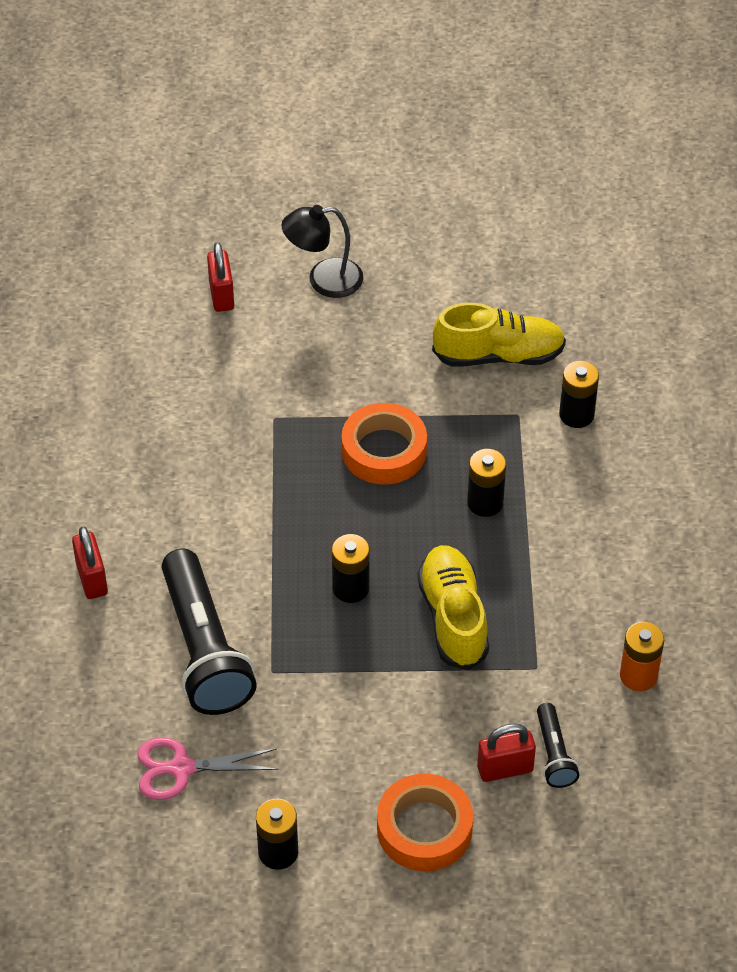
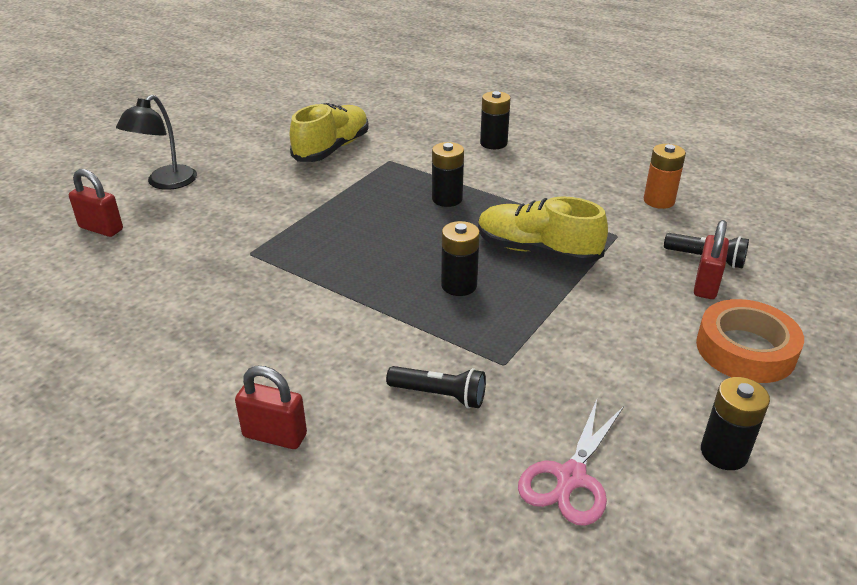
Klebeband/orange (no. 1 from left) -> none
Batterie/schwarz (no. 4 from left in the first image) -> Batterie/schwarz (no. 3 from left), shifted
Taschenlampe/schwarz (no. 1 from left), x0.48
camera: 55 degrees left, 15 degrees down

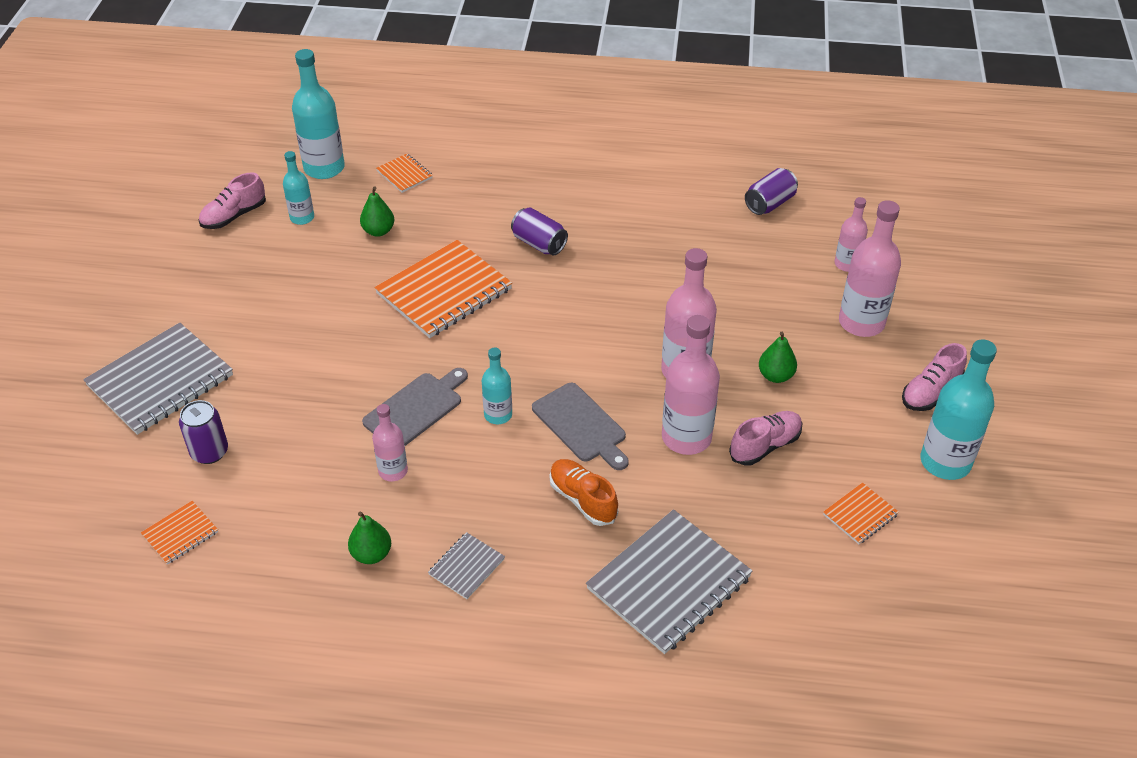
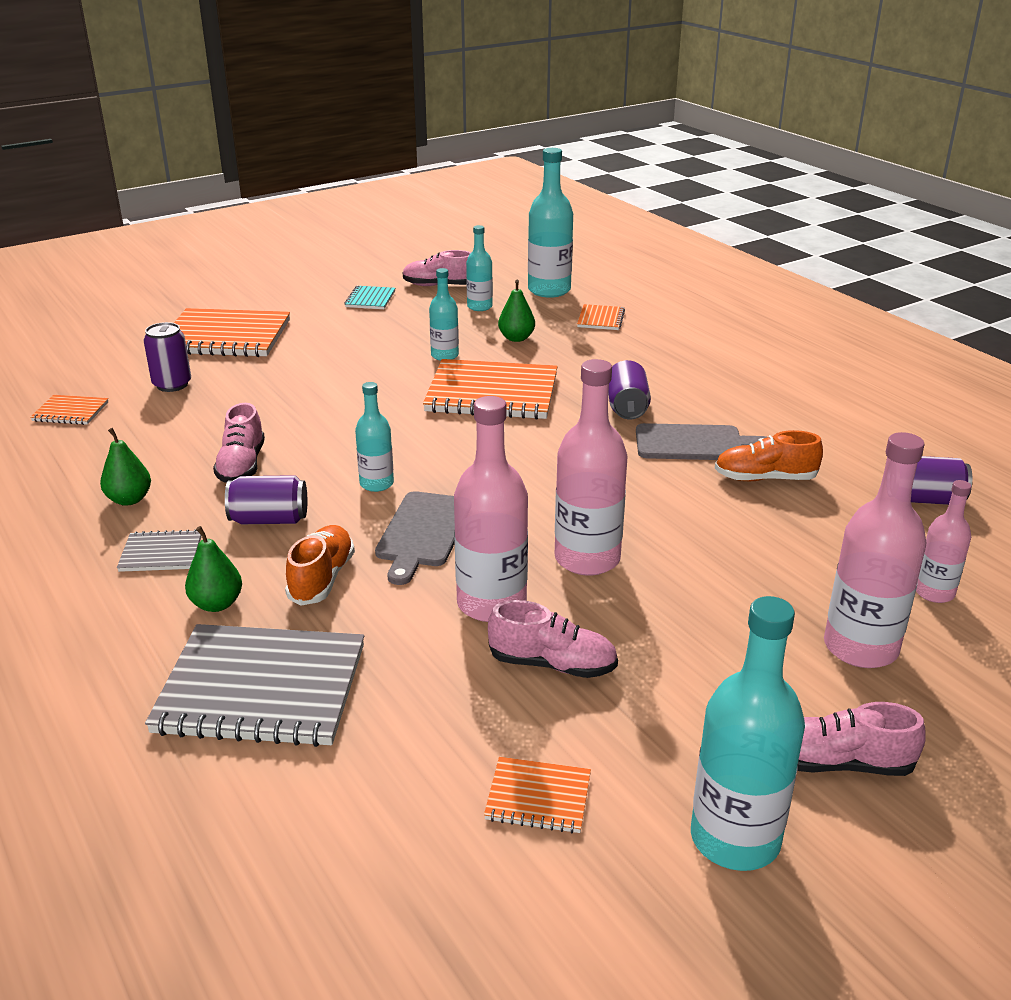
none -> Dose/lila (no. 2 from left)
none -> Notizbuch/türkis
none -> Flasche/türkis (no. 2 from left)
none -> Schuh/orange (no. 2 from left)
Schneidebrett/grau (no. 1 from left in the first image) -> Schneidebrett/grau (no. 2 from left), shifted
Birne/grün (no. 3 from left in the first image) -> Birne/grün (no. 2 from left), shifted
Flasche/rosa (no. 1 from left) -> Schuh/rosa (no. 1 from left)
Notizbuch/grau (no. 1 from left) -> Notizbuch/orange (no. 2 from left)
camera: 50 degrees right, 15 degrees down

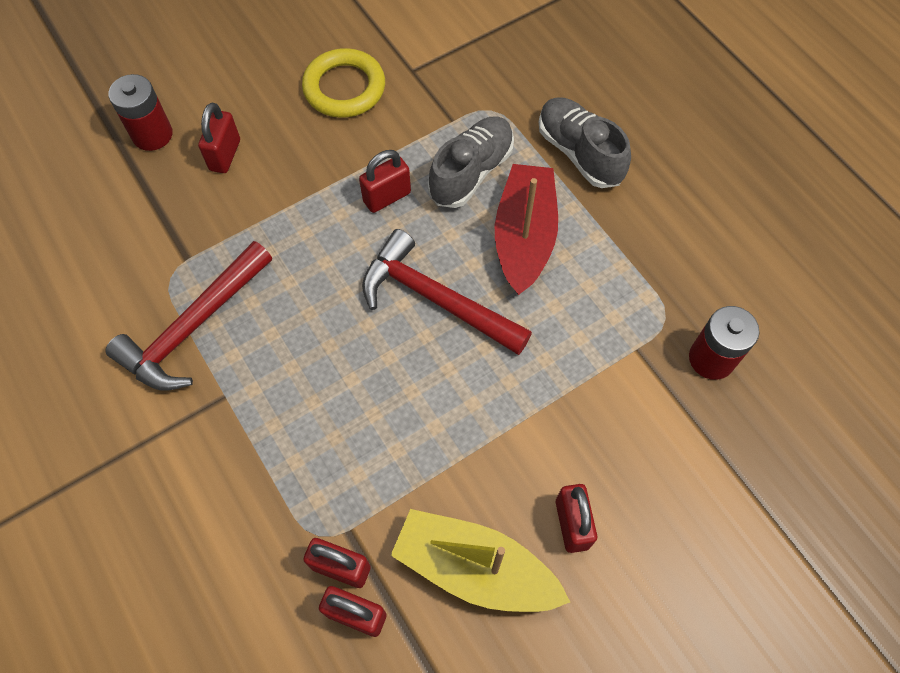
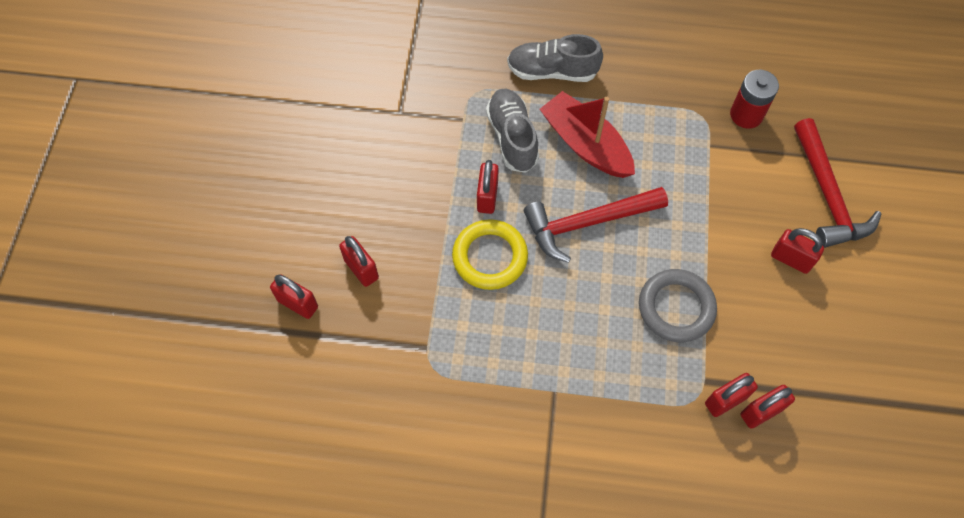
Boot/gelb -> none
none -> Ring/grau
Hammer/rot (no. 1 from left in the first image) -> Hammer/rot (no. 2 from left), shifted
Ring/gelb, shifted
Batterie/rot (no. 1 from left) -> Vorhängeschloss/rot (no. 1 from left)
camera: 50 degrees left, 0 degrees up

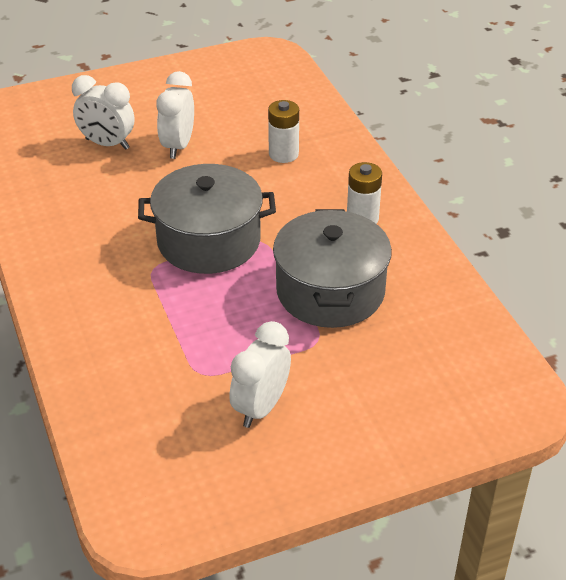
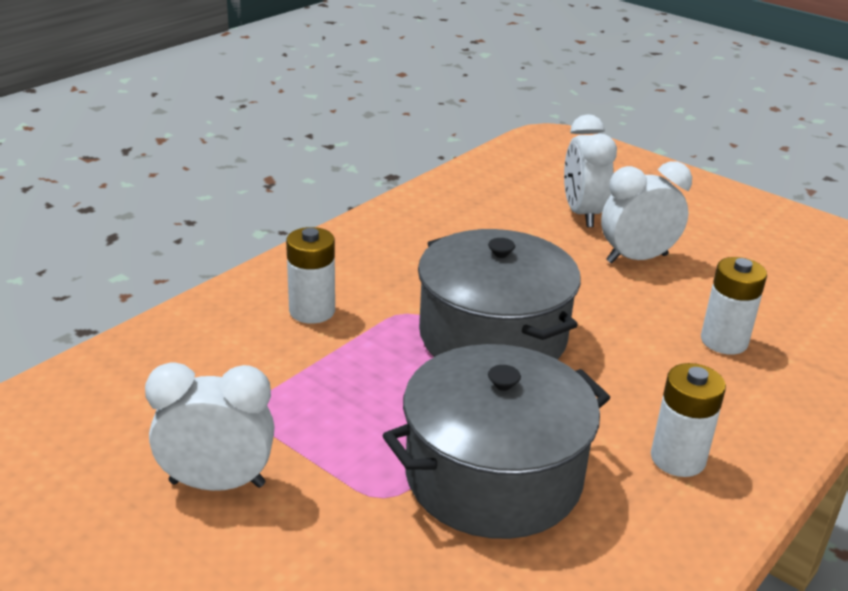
none -> Batterie/weiß (no. 1 from left)
camera: 60 degrees right, 10 degrees down

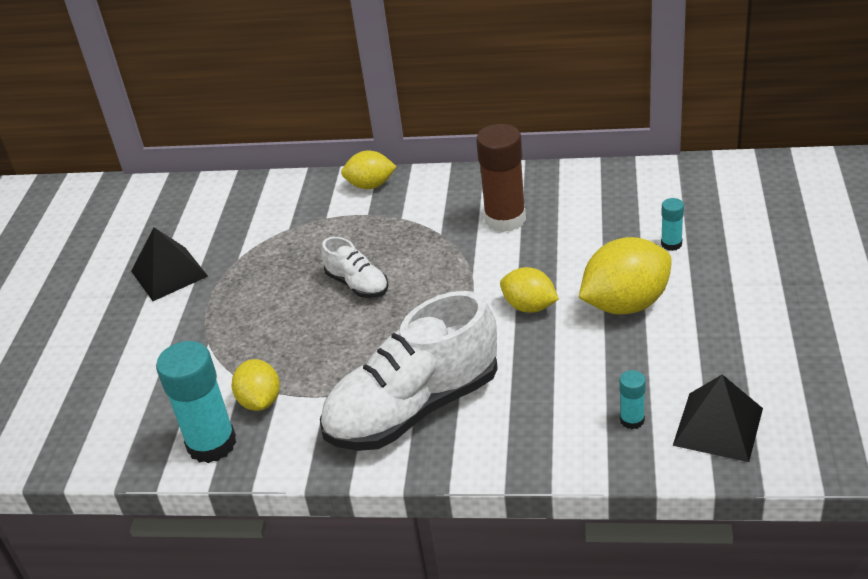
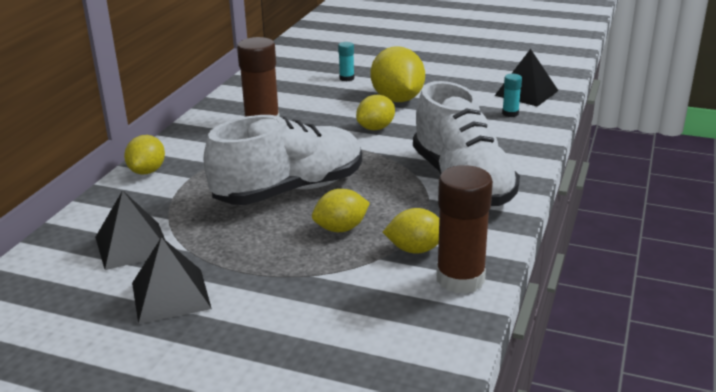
none -> Pyramide/schwarz (no. 1 from left)
none -> Zitrone/gelb (no. 2 from left)
Klebestift/türkis (no. 1 from left) -> Klebestift/braun (no. 2 from left)
Schuh/weiß (no. 1 from left), x2.11
camera: 80 degrees left, 10 degrees down

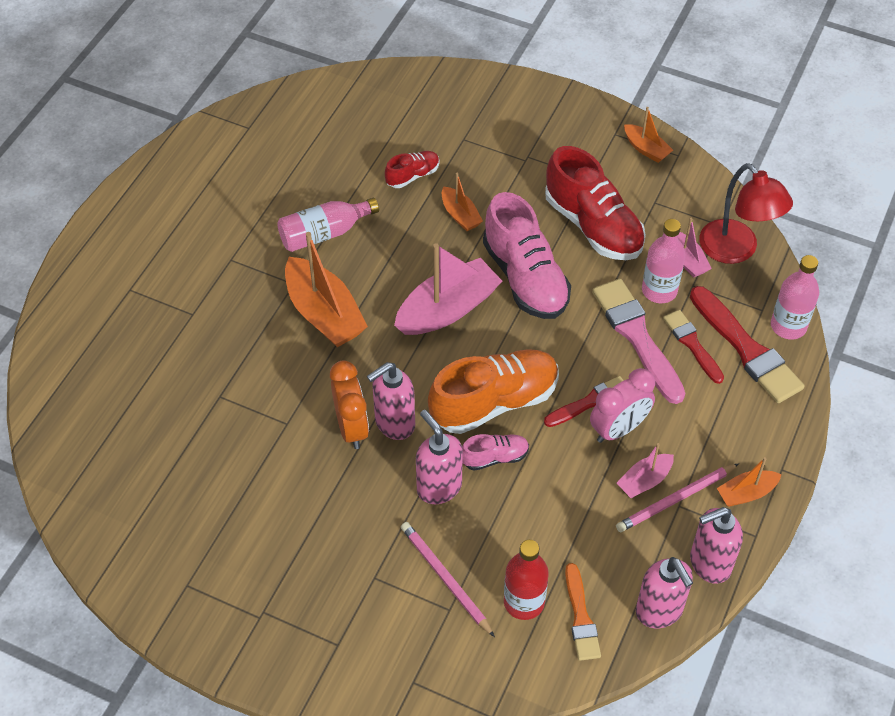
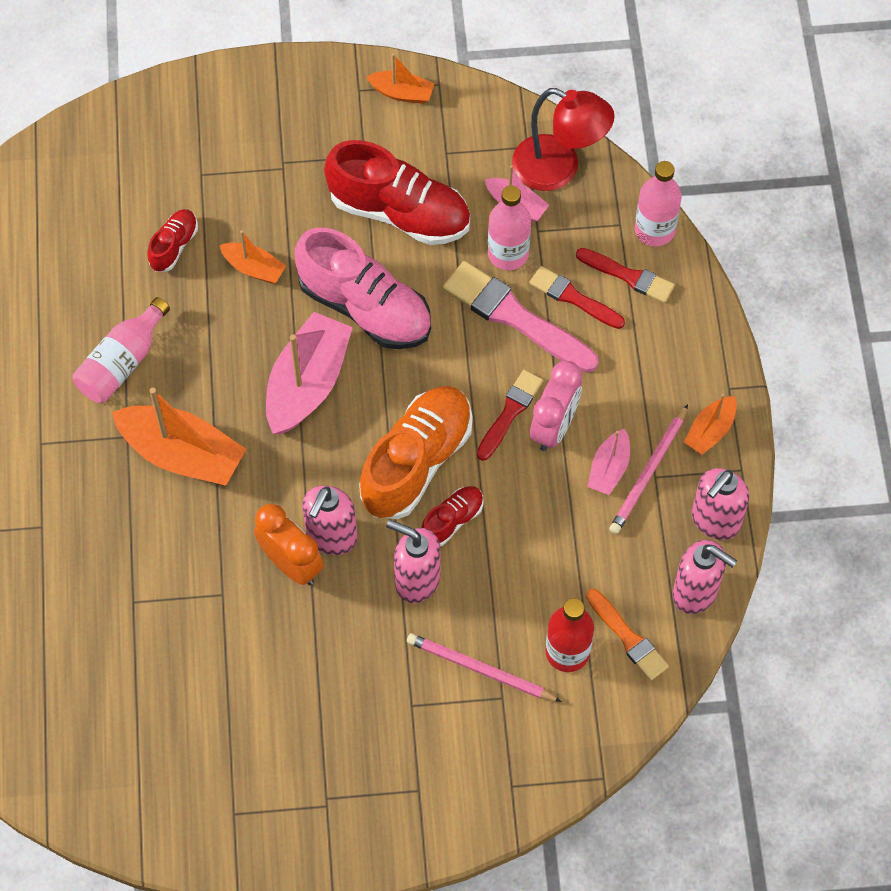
Schuh/rosa (no. 1 from left) -> Schuh/rot (no. 3 from left)
Pinsel/rot (no. 3 from left), x0.60
camera: 30 degrees left, 10 degrees up

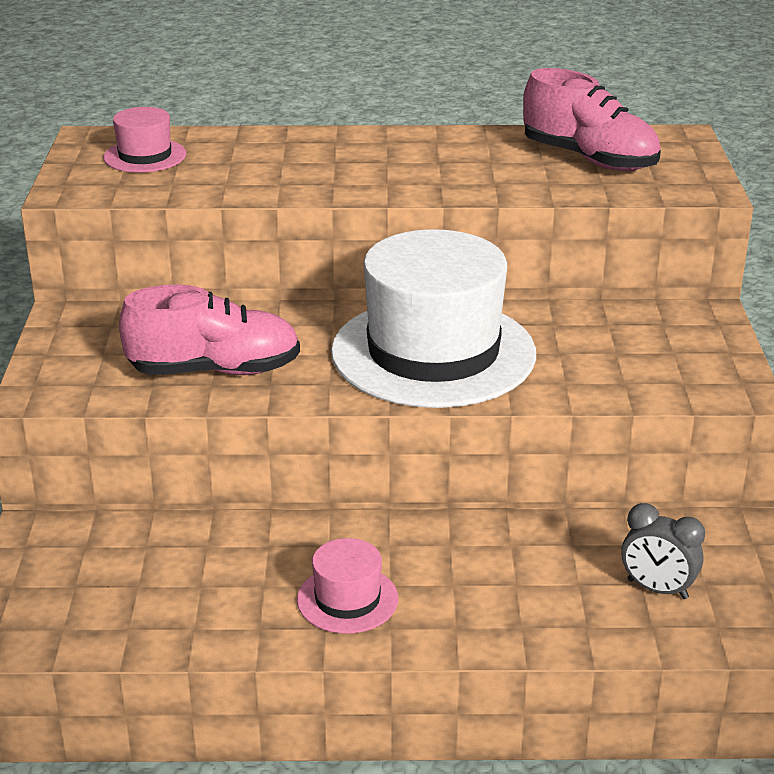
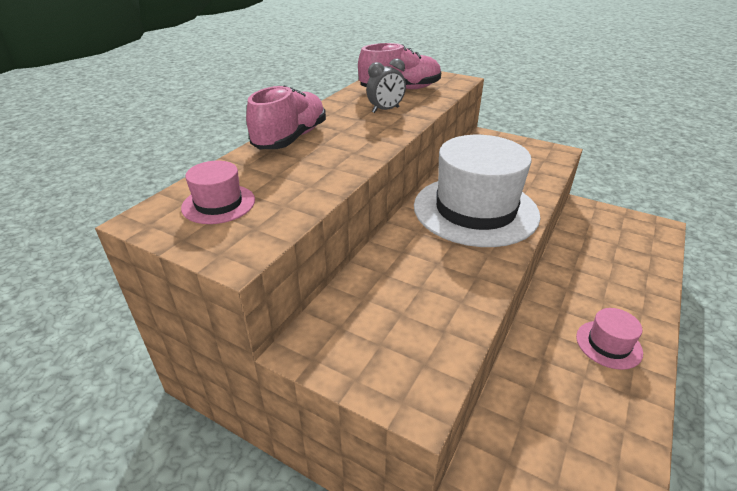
Schuh/rosa (no. 1 from left), shifted
Wecker/grau, shifted
camera: 60 degrees left, 5 degrees up

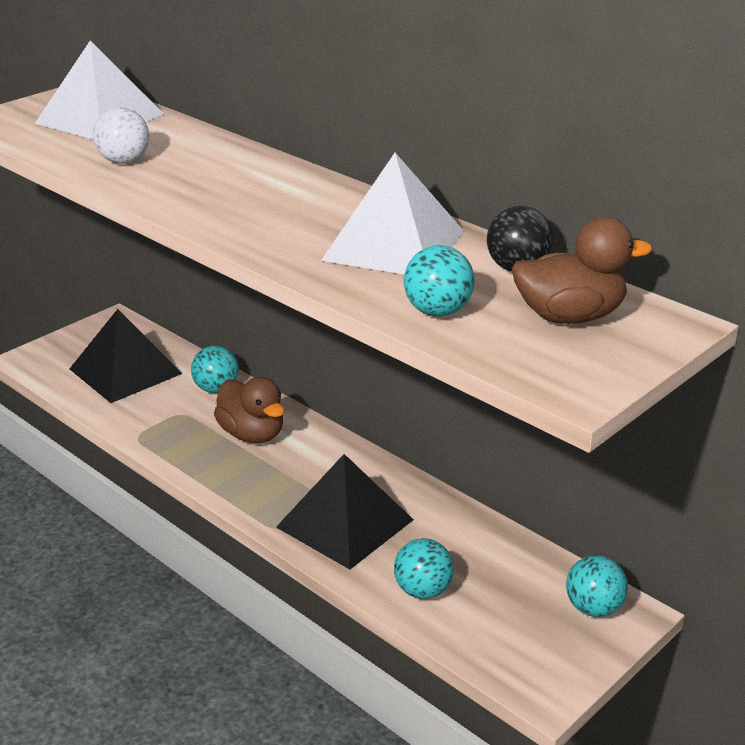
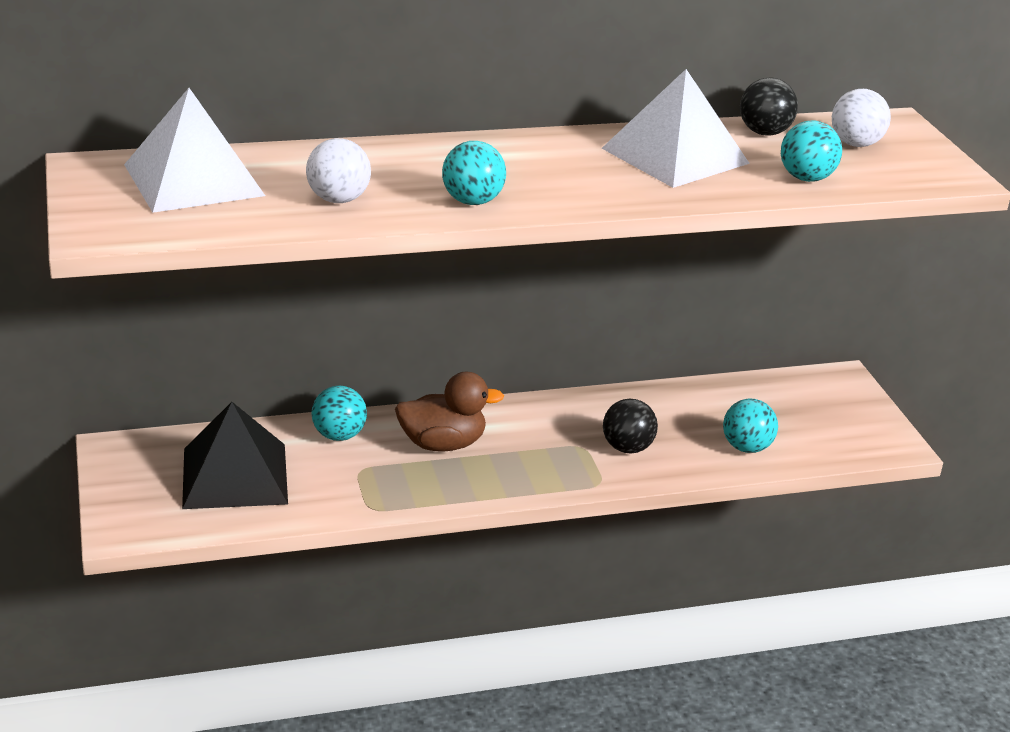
Ball/türkis (no. 4 from left in the first image) -> Ball/türkis (no. 2 from left), shifted
Pyramide/schwarz (no. 2 from left) -> Ball/schwarz (no. 1 from left)
Ente/braun (no. 2 from left) -> Ball/weiß (no. 2 from left)
camera: 60 degrees left, 0 degrees up

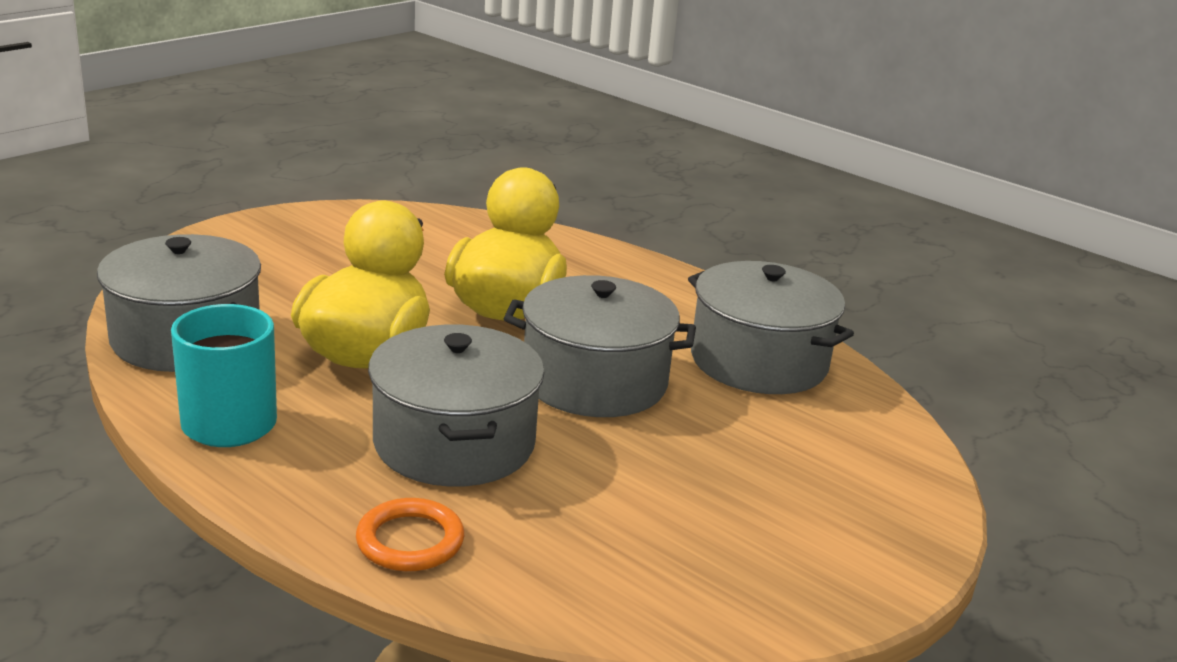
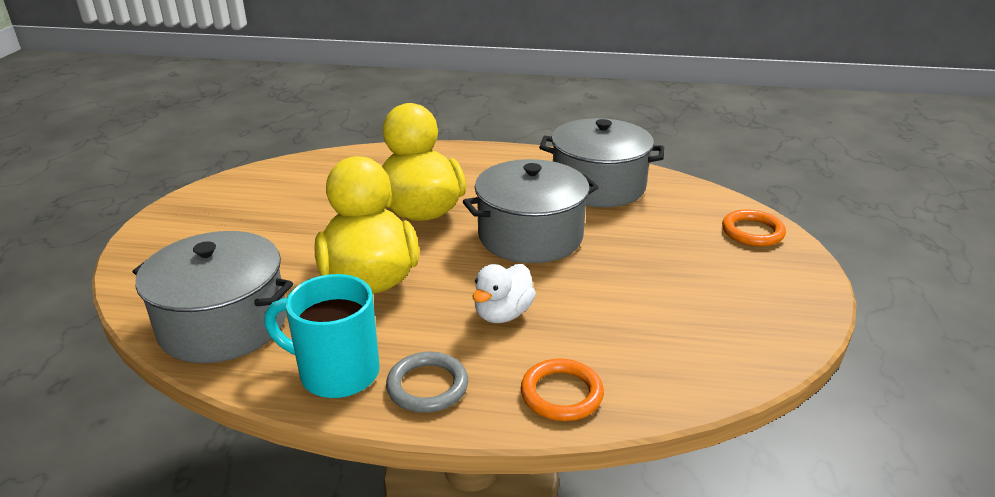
none -> Ring/grau
none -> Ring/orange (no. 2 from left)
Kochtopf/grau (no. 2 from left) -> Ente/weiß
camera: 30 degrees left, 5 degrees up

